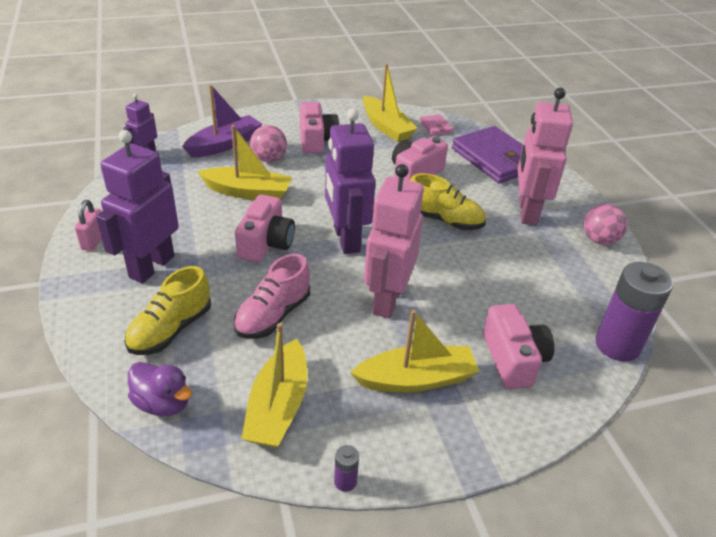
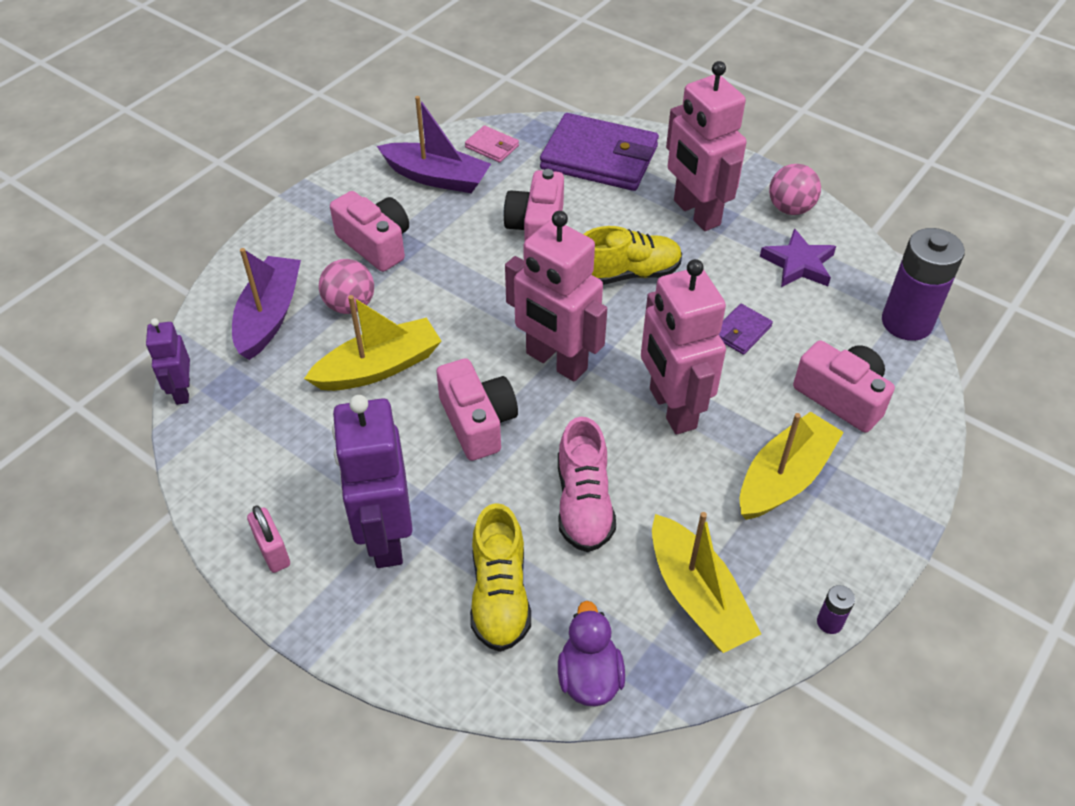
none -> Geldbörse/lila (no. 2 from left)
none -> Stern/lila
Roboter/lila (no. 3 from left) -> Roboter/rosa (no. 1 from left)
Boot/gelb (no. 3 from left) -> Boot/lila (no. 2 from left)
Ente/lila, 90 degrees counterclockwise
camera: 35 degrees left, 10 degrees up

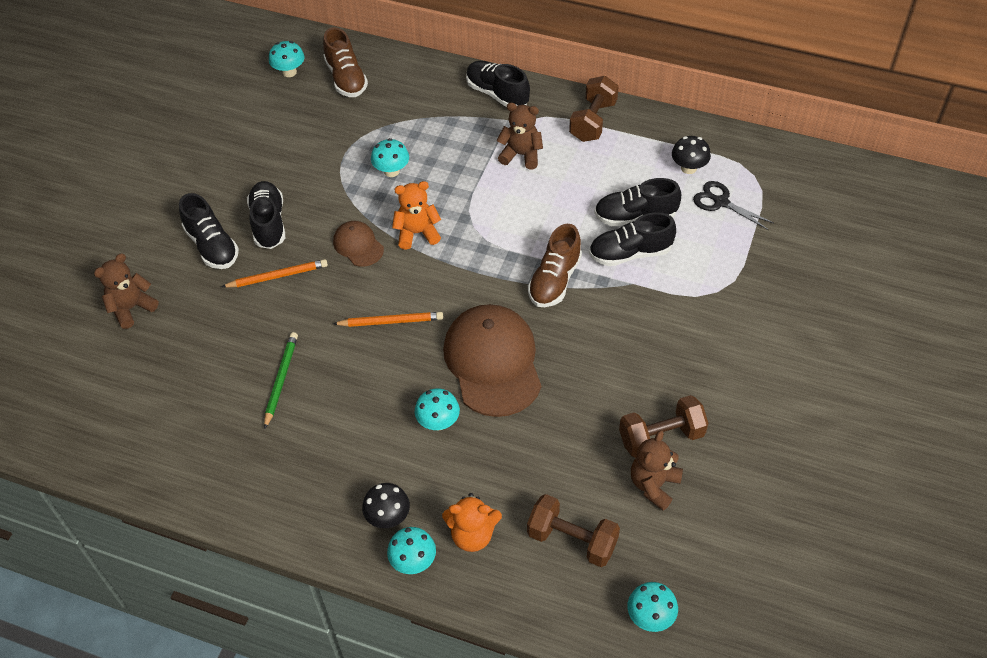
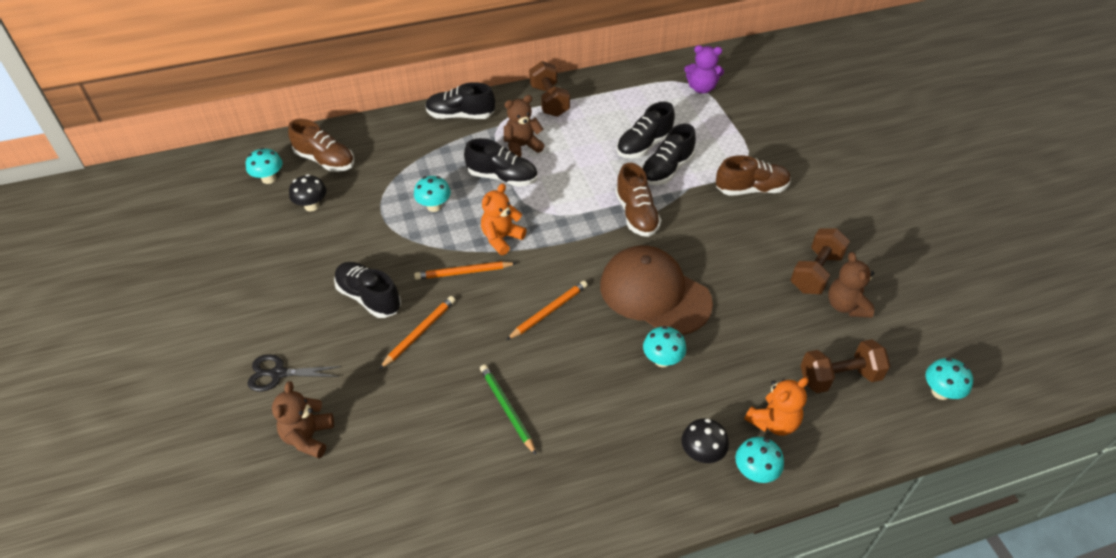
none -> Teddybär/lila
none -> Schuh/braun (no. 3 from left)
Schuh/schwarz (no. 1 from left in the first image) -> Schuh/schwarz (no. 3 from left), shifted
Pilz/schwarz (no. 2 from left in the first image) -> Pilz/schwarz (no. 1 from left), shifted
Schere/schwarz, shifted
Kappe/braun (no. 1 from left) -> Bleistift/orange (no. 2 from left)
camera: 40 degrees left, 5 degrees down

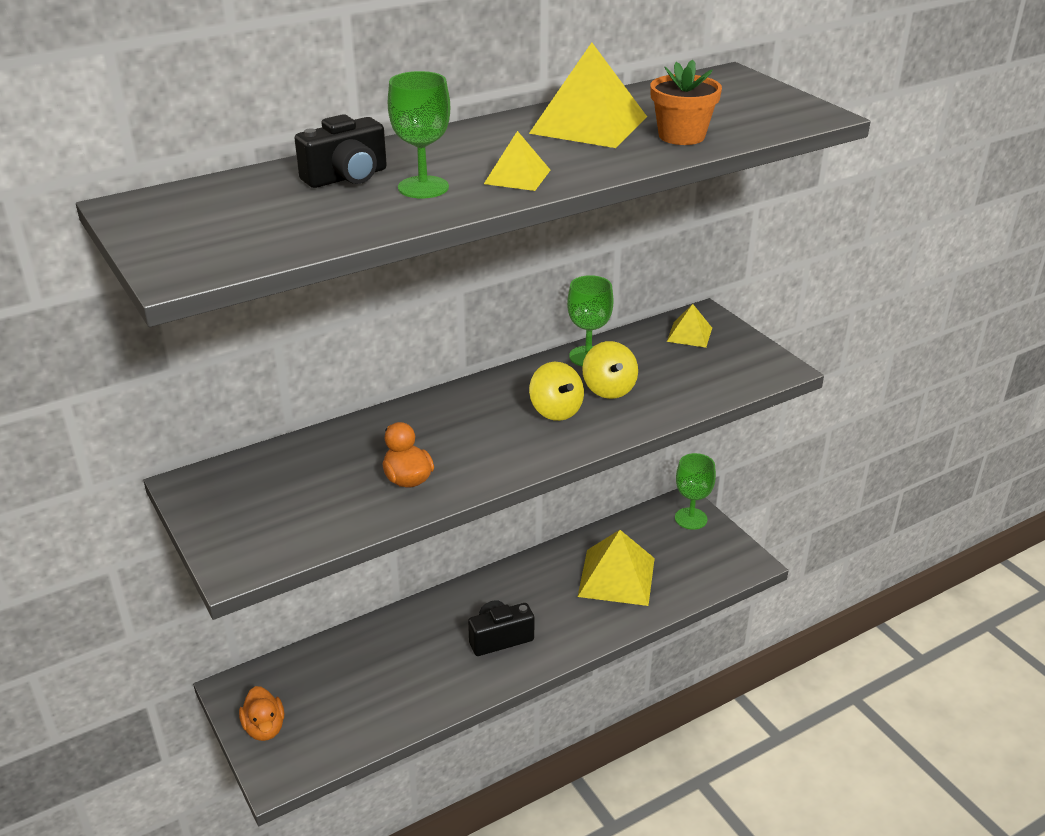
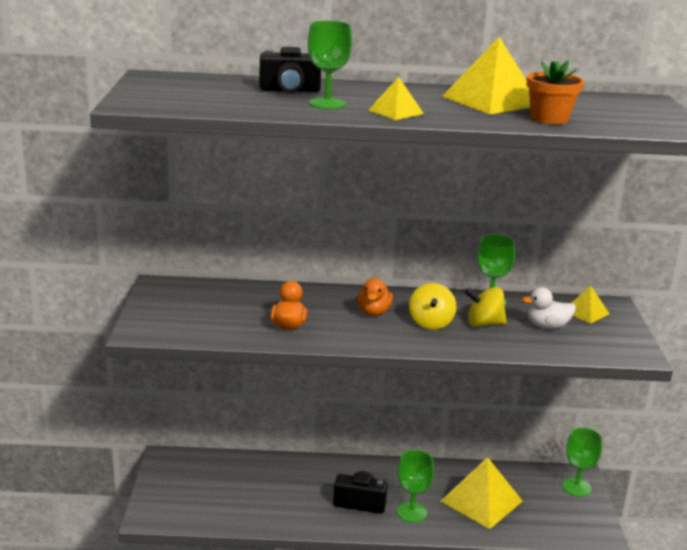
none -> Kelch/grün (no. 2 from left)
none -> Ente/weiß
Ente/orange (no. 1 from left in the first image) -> Ente/orange (no. 2 from left), shifted
Kreisel/gelb (no. 2 from left), 75 degrees clockwise
camera: 30 degrees right, 10 degrees down

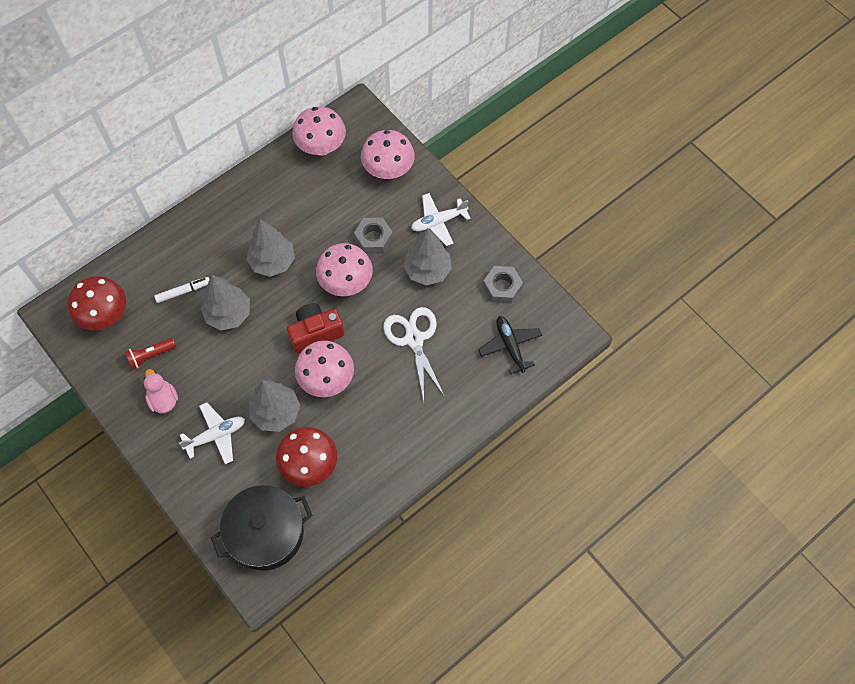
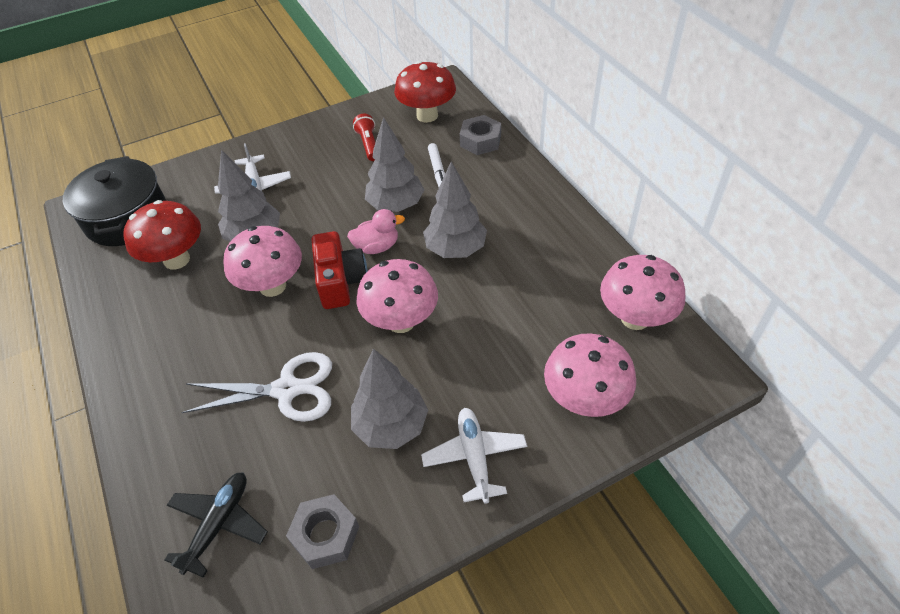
Ente/rosa, shifted
Sechskantmutter/grau (no. 1 from left in the first image) -> Sechskantmutter/grau (no. 2 from left), shifted
Flugzeug/schwarz, 60 degrees counterclockwise
camera: 105 degrees right, 15 degrees down

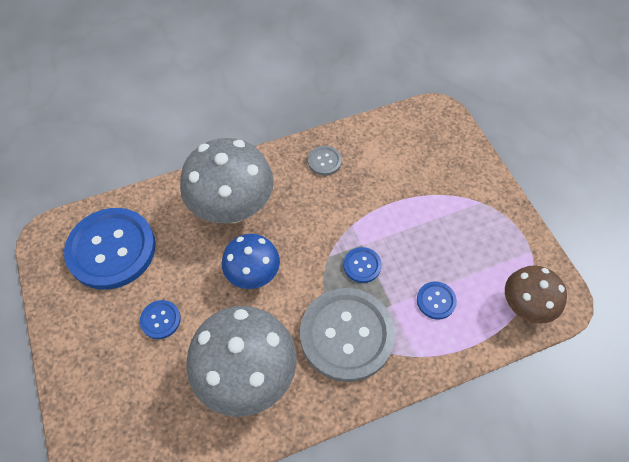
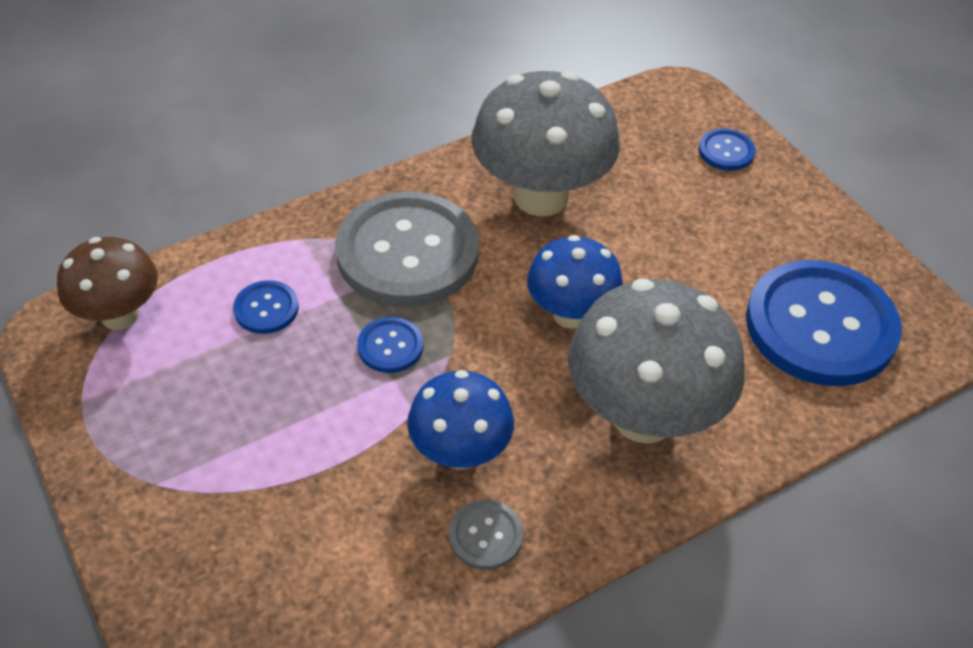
none -> Pilz/blau (no. 1 from left)
Knopf/blau (no. 2 from left in the first image) -> Knopf/blau (no. 3 from left), shifted
camera: 170 degrees right, 10 degrees down

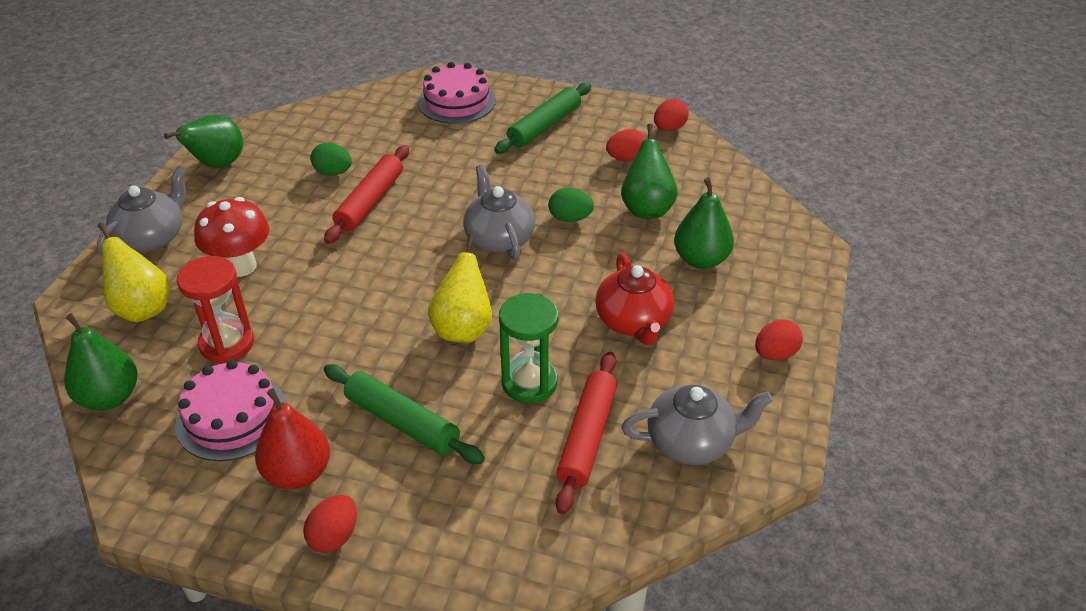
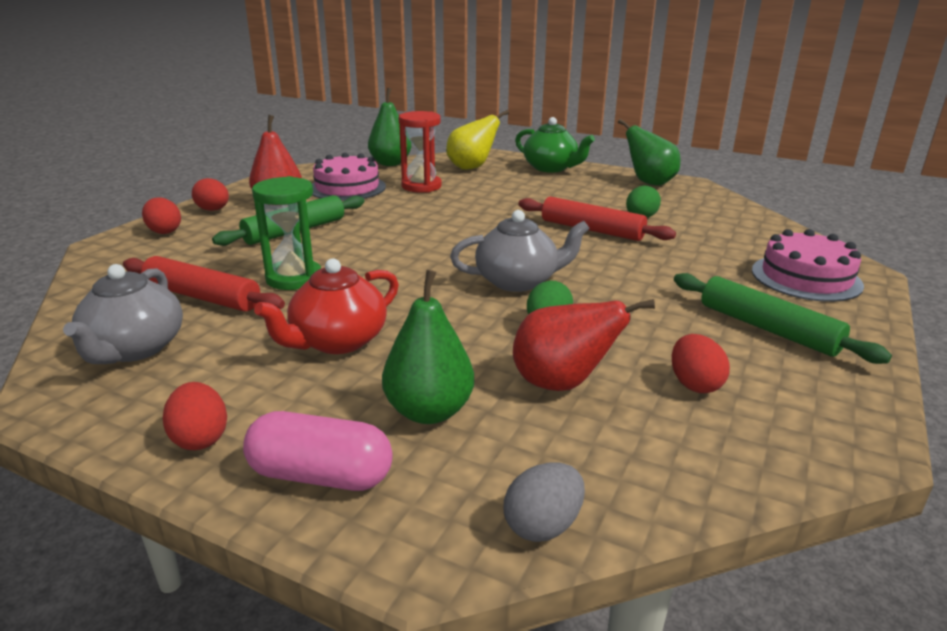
Pilz/rot -> none
Birne/gelb (no. 2 from left) -> none
none -> Kapsel/rosa
none -> Ei/grau
Ei/rot (no. 3 from left in the first image) -> Ei/rot (no. 1 from left), shifted
Teekanne/grau (no. 1 from left) -> Teekanne/grün
Birne/grün (no. 3 from left) -> Birne/rot (no. 2 from left)
Teekanne/rot, 45 degrees counterclockwise
camera: 100 degrees right, 15 degrees down

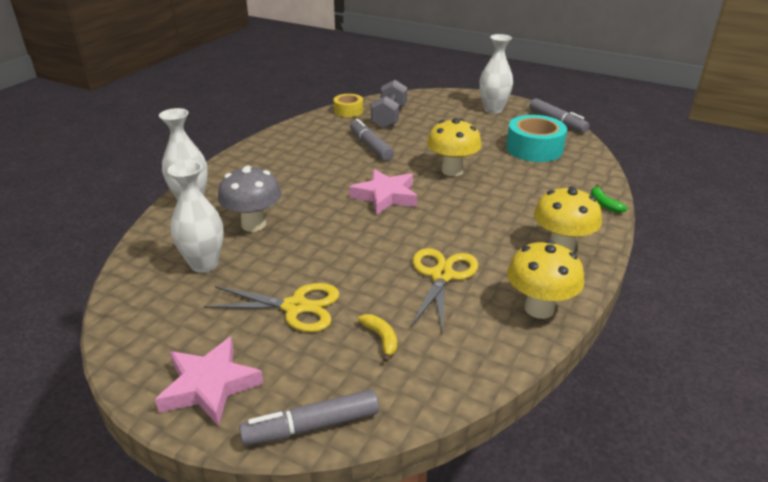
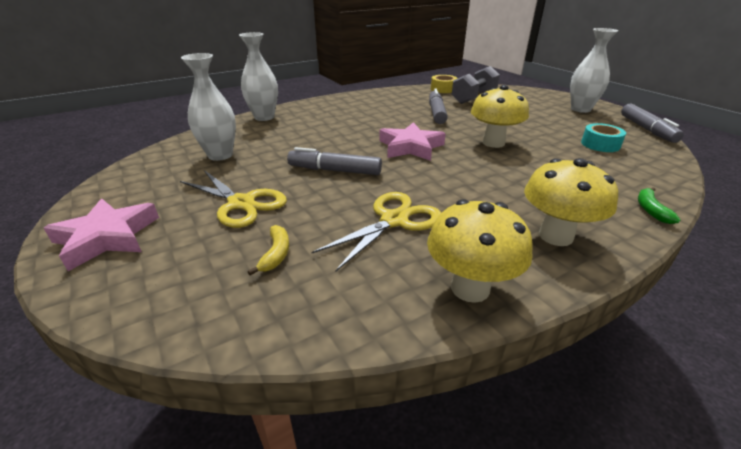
Pilz/grau -> none
Filzstift/grau (no. 1 from left), shifted
Klebeband/türkis, x0.59
camera: 30 degrees right, 0 degrees up

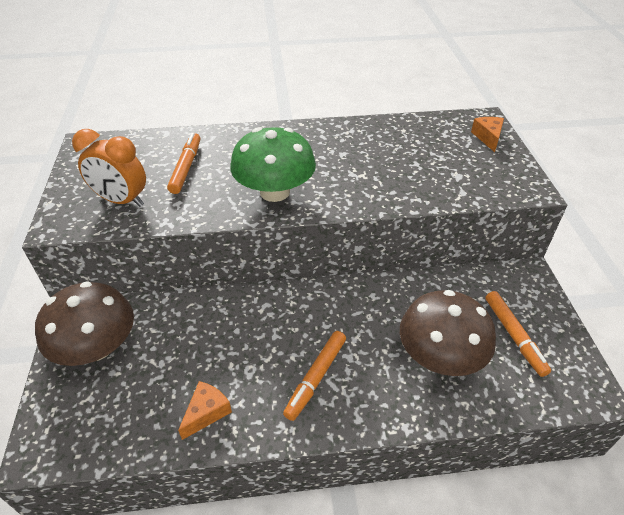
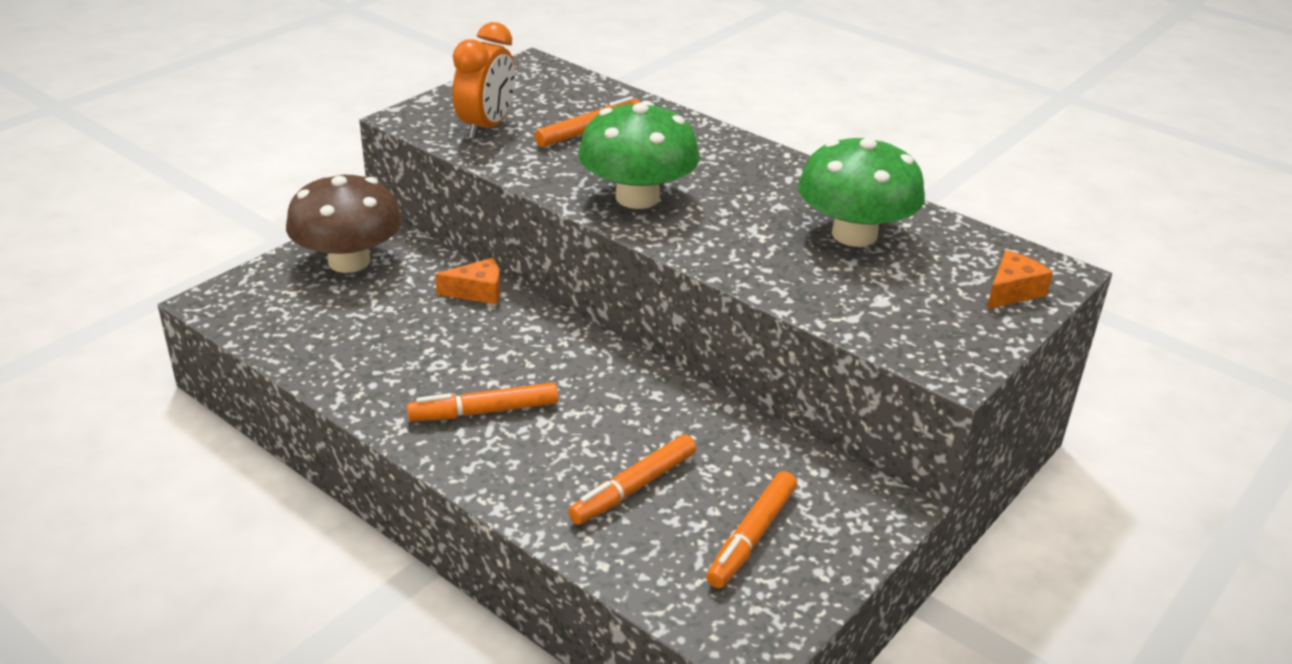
none -> Pilz/grün (no. 2 from left)
Käse/orange (no. 1 from left), shifted
Pilz/braun (no. 2 from left) -> Filzstift/orange (no. 3 from left)
Wecker/orange, 135 degrees counterclockwise
camera: 45 degrees right, 10 degrees down

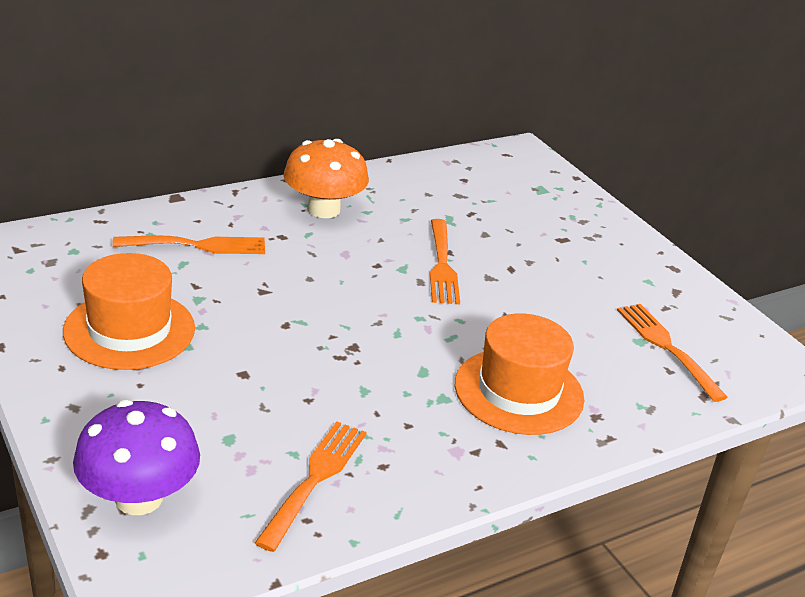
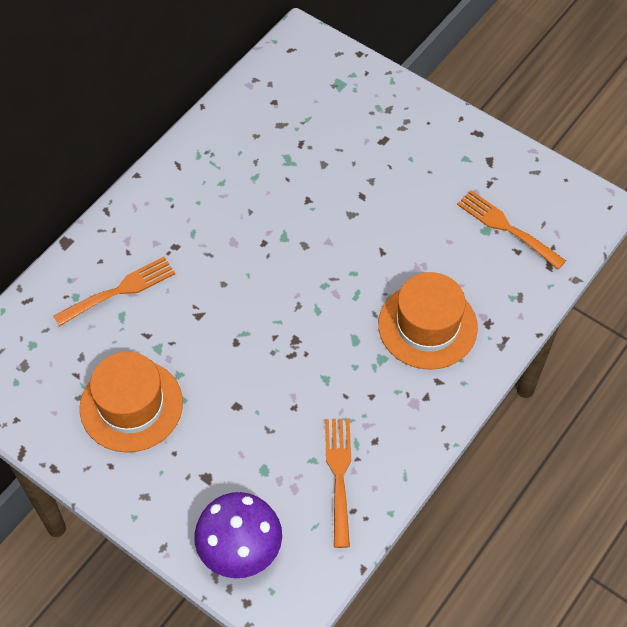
Pilz/orange -> none
Gabel/orange (no. 3 from left) -> none
camera: 20 degrees left, 25 degrees up

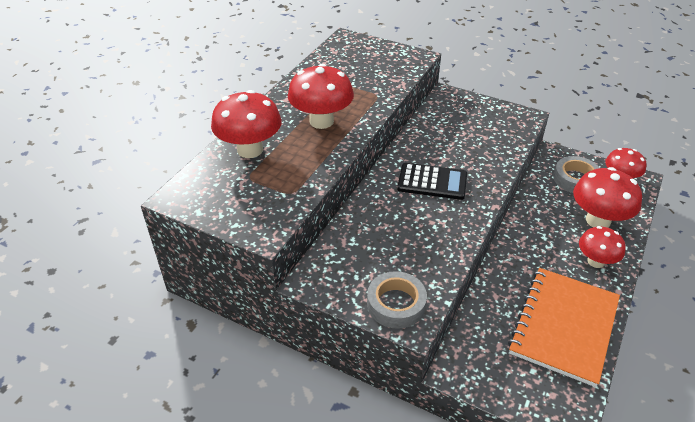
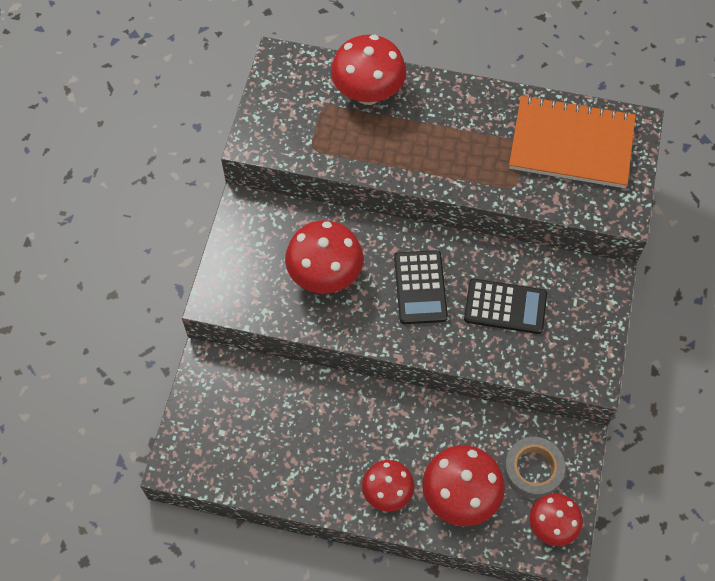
Klebeband/grau (no. 1 from left) -> none
none -> Taschenrechner/schwarz (no. 2 from left)
Pilz/rot (no. 2 from left in the first image) -> Pilz/rot (no. 1 from left), shifted
Notizbuch/orange, shifted
camera: 75 degrees right, 20 degrees up

